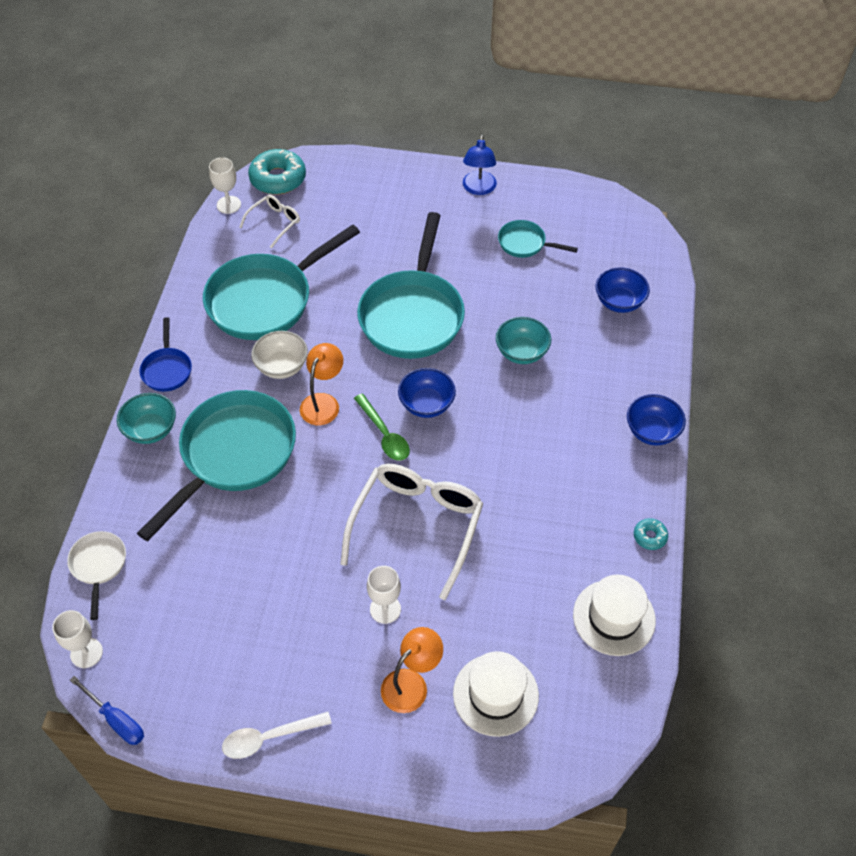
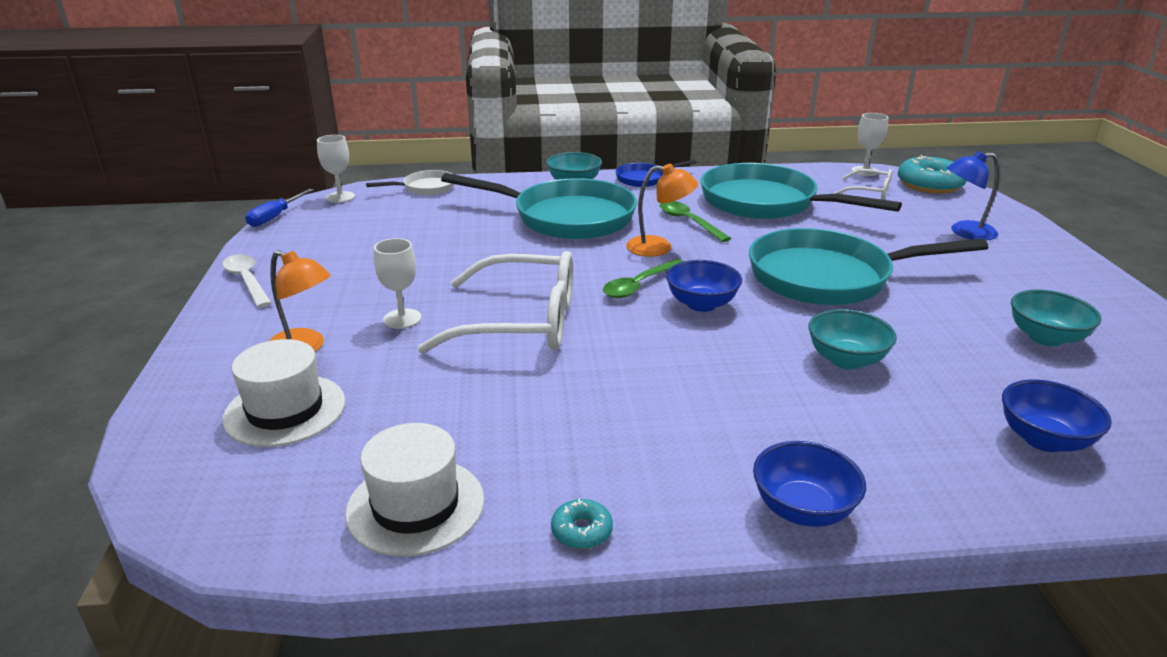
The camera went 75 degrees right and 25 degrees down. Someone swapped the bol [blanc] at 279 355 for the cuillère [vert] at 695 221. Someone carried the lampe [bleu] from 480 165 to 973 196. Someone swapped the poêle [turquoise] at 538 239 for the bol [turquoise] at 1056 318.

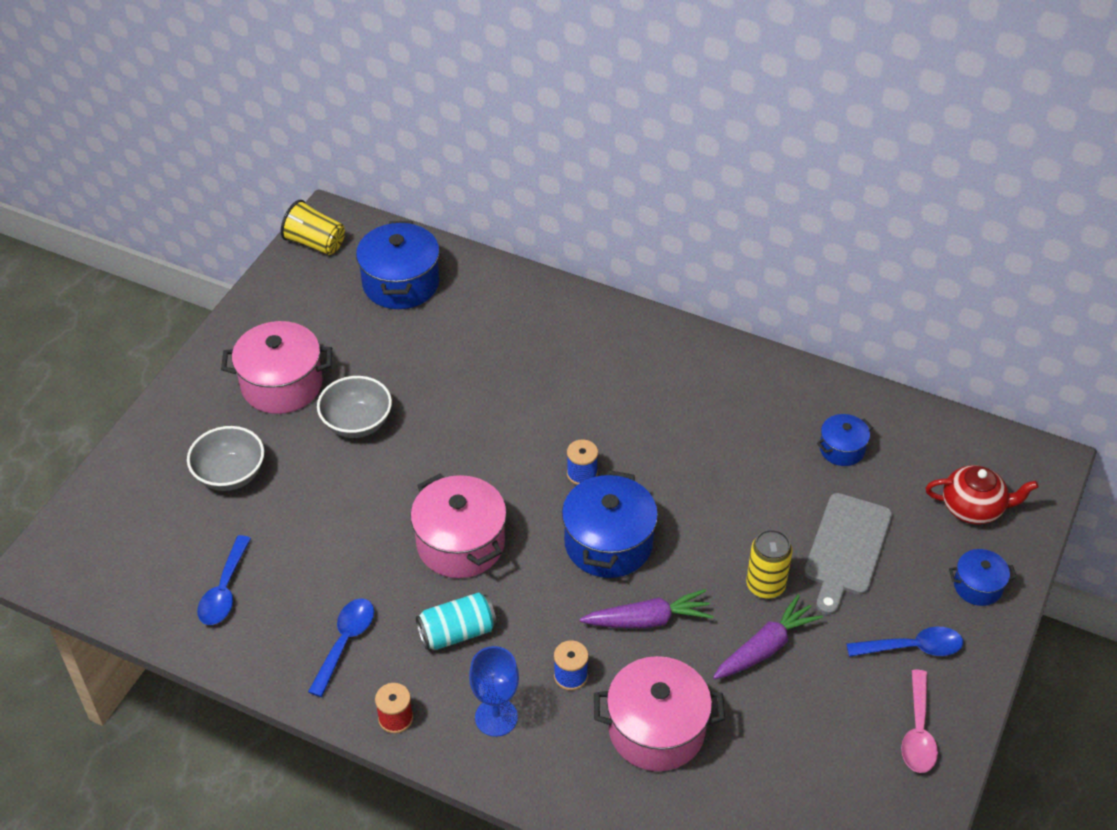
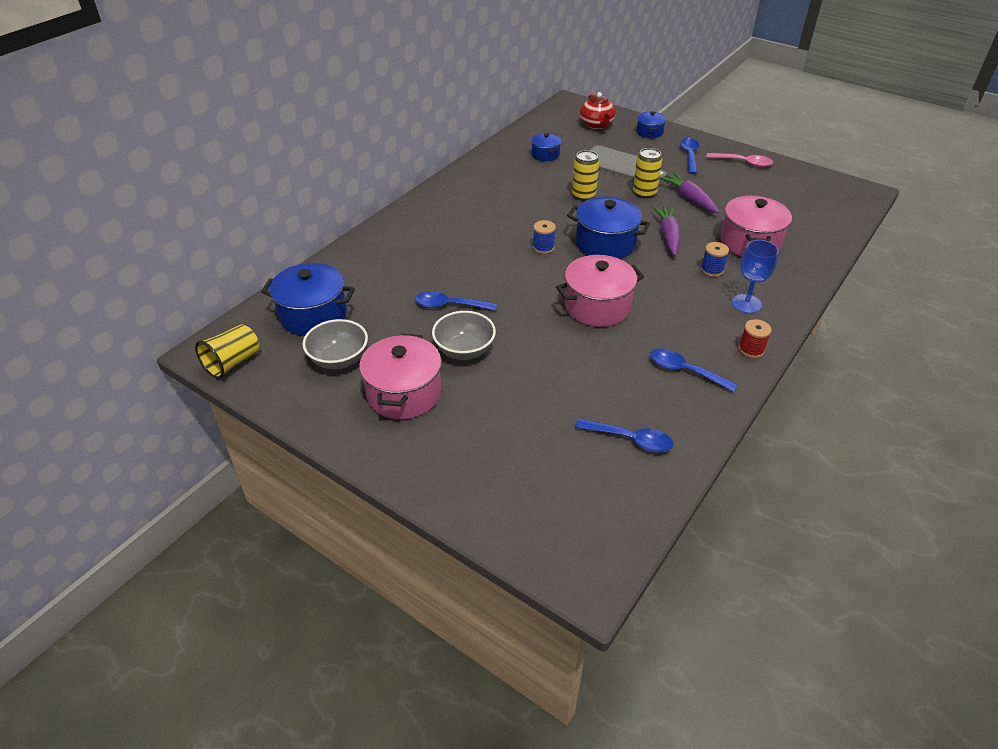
The camera went 80 degrees left and 5 degrees down. Someone carried the bol [gris] from 225 458 to 335 344. Someone put down the cuillère [bleu] at 456 301. Someone put down the canette [jaune] at 585 175. Someone rotated the théière [rouge] at 982 494 by 150 degrees clockwise. Someone took away the canette [turquoise] at 456 621.

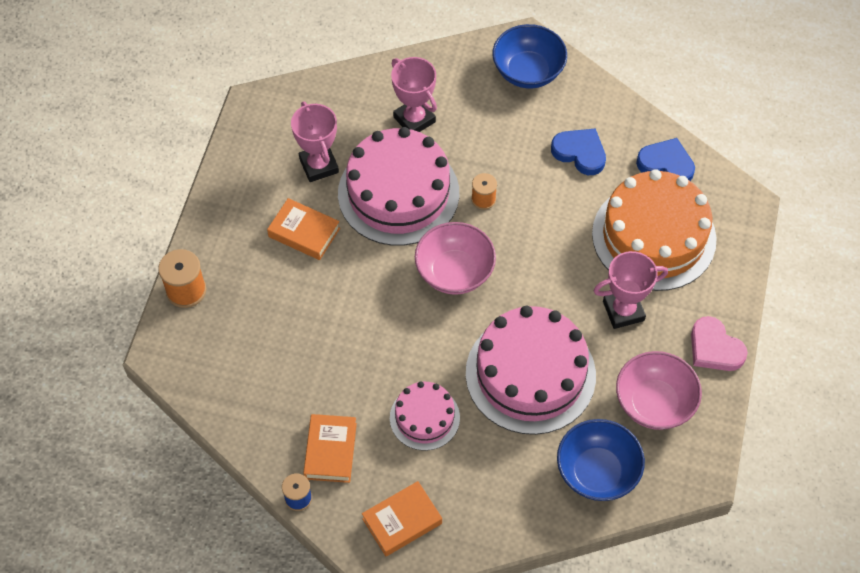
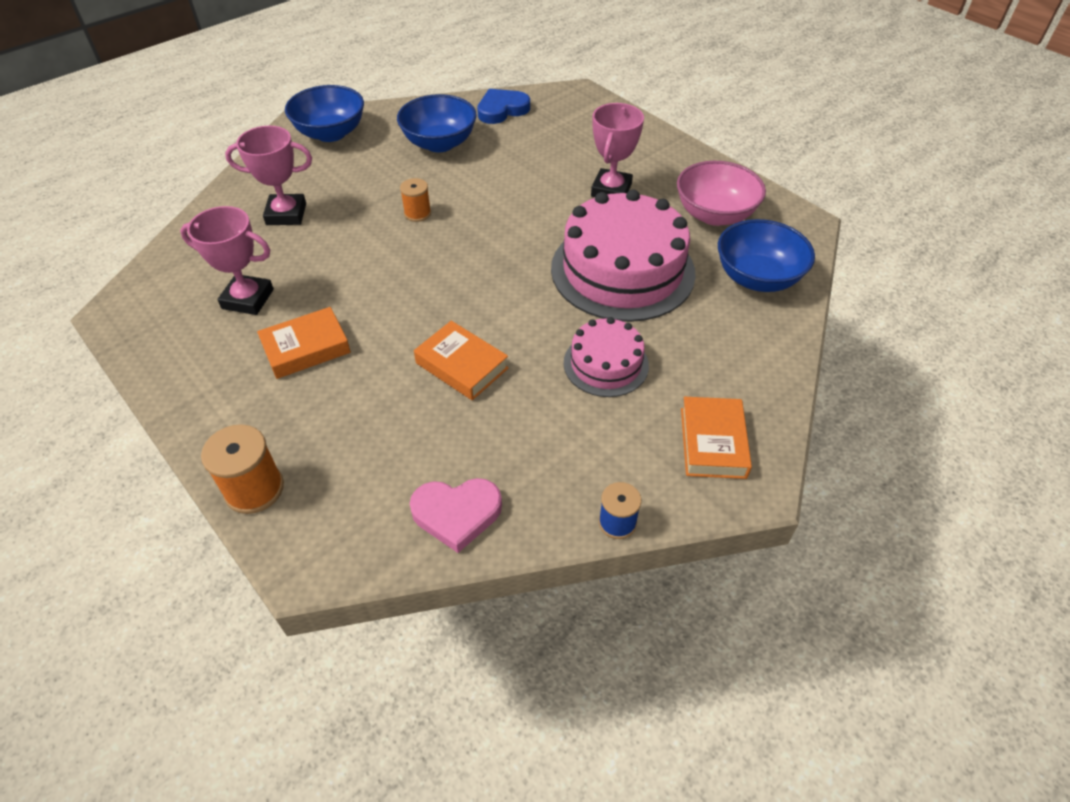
The camera went 55 degrees left and 10 degrees down. Someone swapped the cœur [bleu] at 578 151 for the bol [bleu] at 437 123. Someone carried the cœur [rose] from 719 343 to 456 515. Someone carried the livre [orange] from 330 448 to 461 360. Someone took away the gâteau [rose] at 398 186. Someone took away the bol [rose] at 455 258. Someone took away the gâteau [orange] at 654 230.

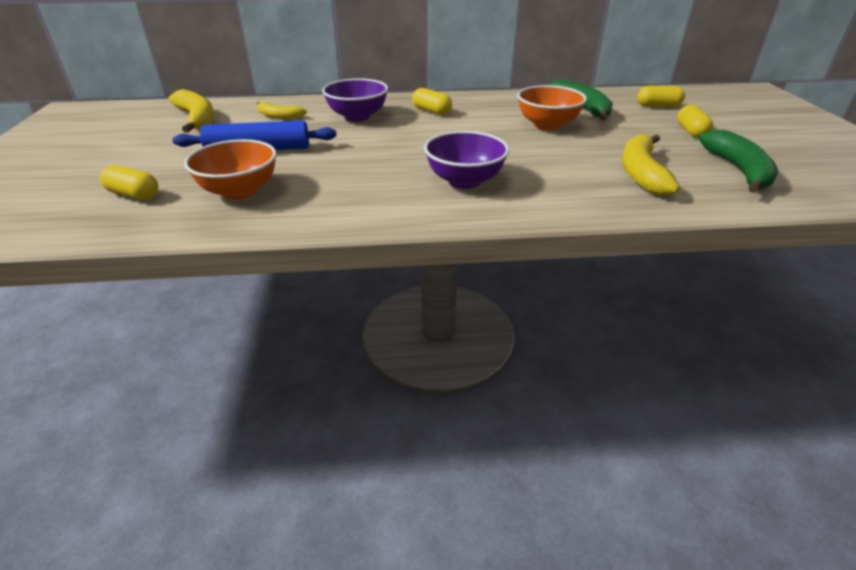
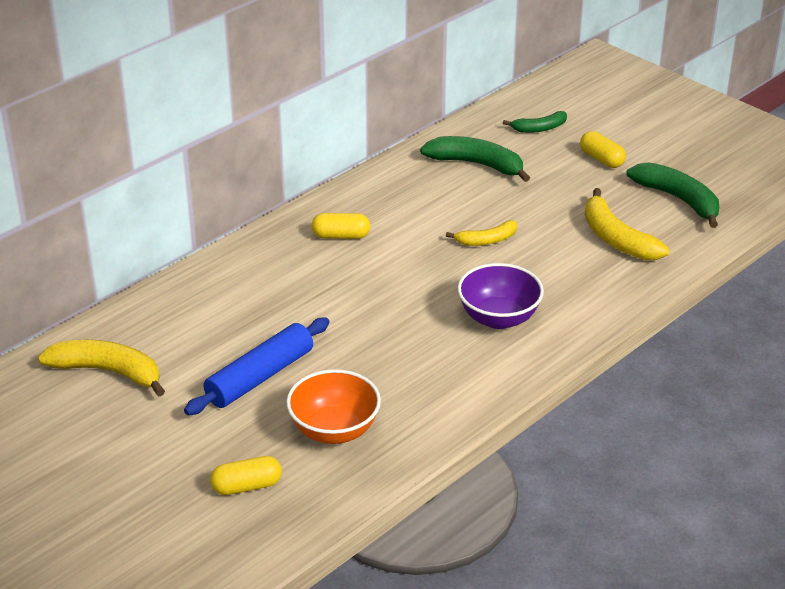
The camera went 40 degrees left and 0 degrees up. Someone carried the banane [jaune] from 282 110 to 481 233. Someone swapped the gélule [jaune] at 661 96 for the banane [vert] at 535 122. Someone took away the bol [violet] at 355 100. Someone took away the bol [orange] at 552 108.

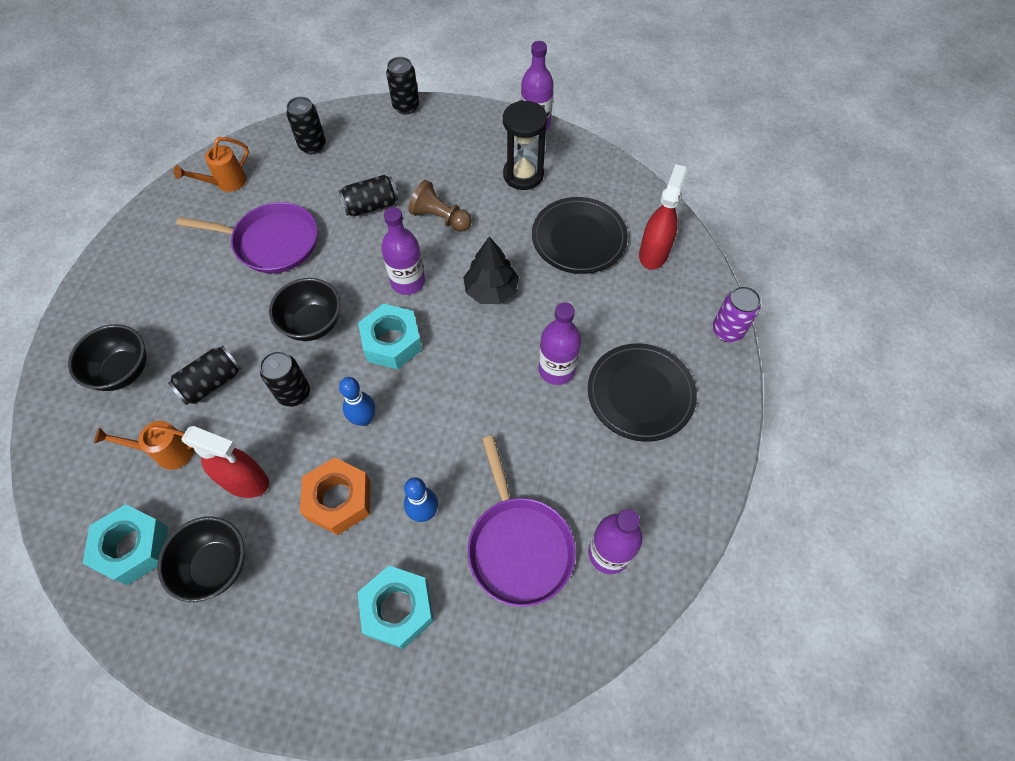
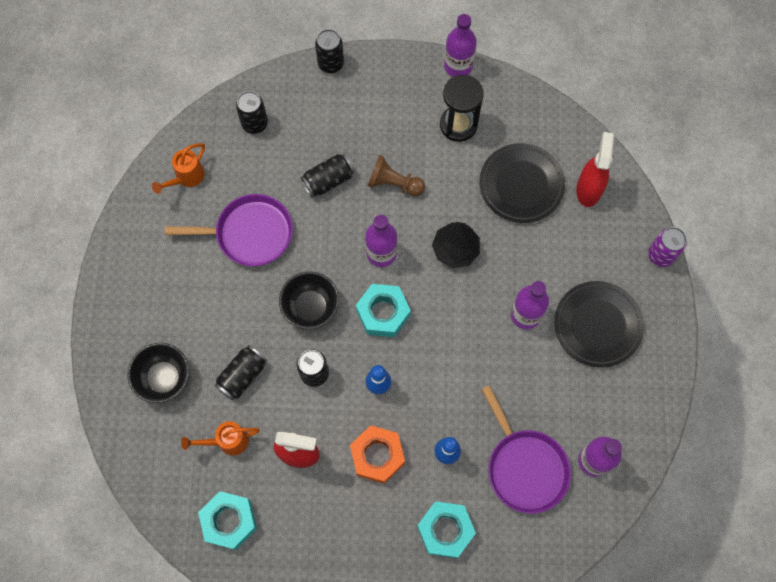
The camera went 10 degrees left and 10 degrees up. Someone took away the bol [noir] at 201 559.

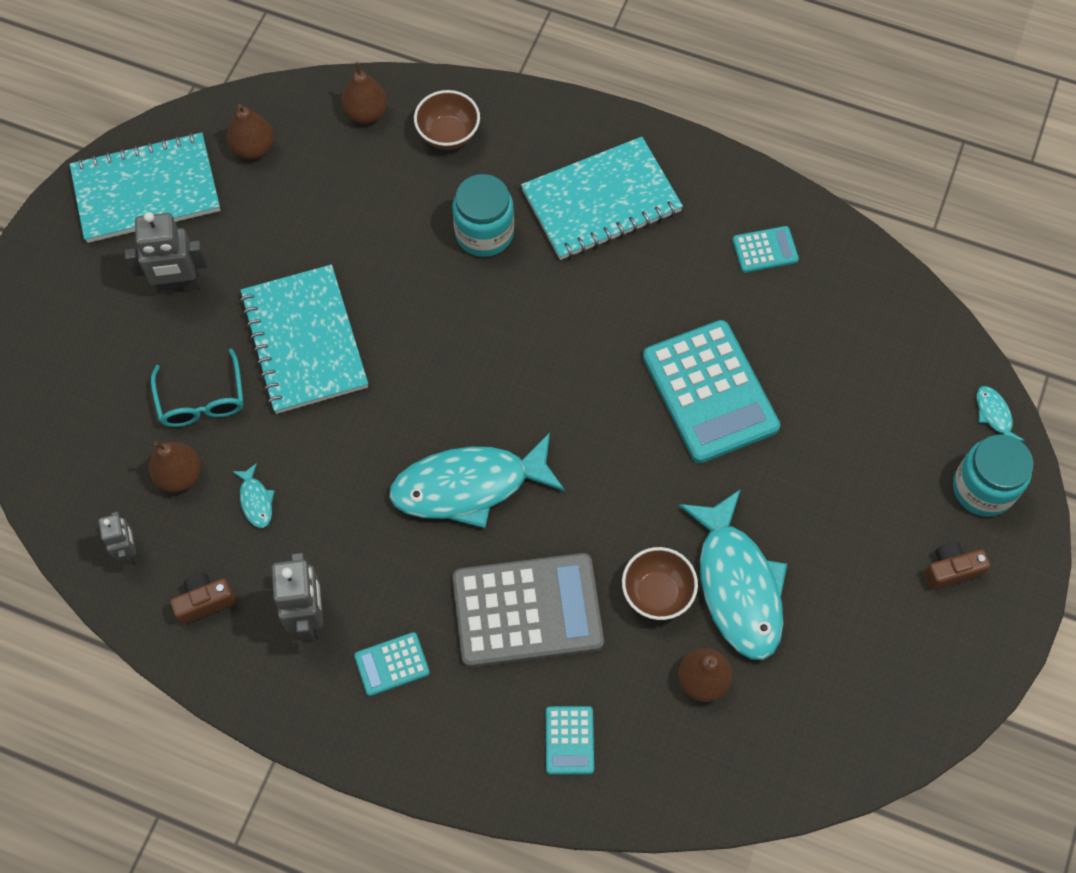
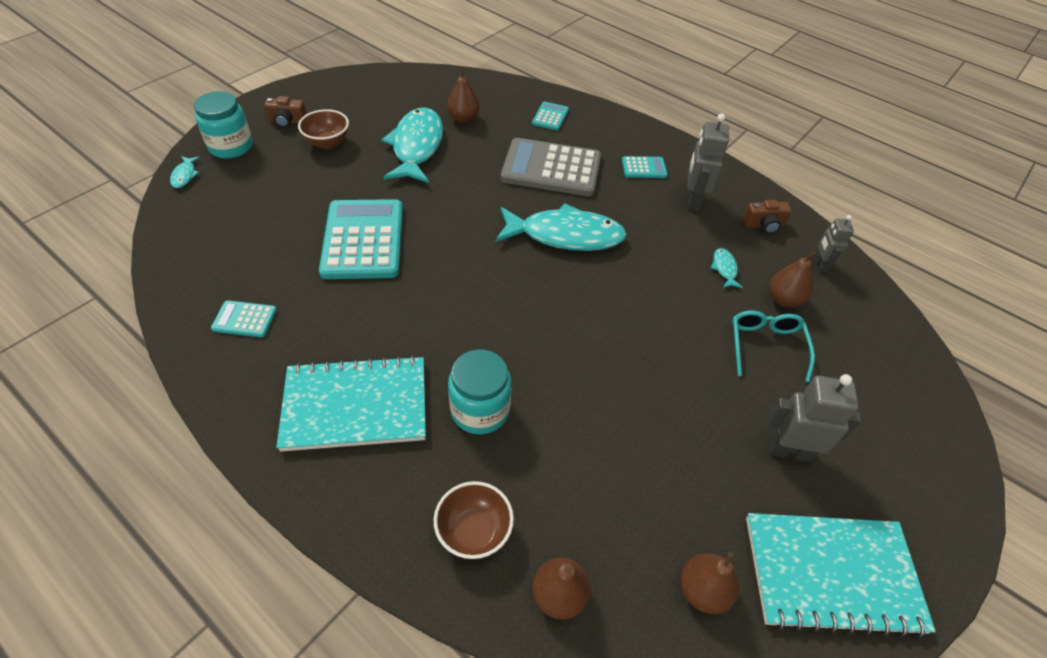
The camera went 165 degrees left and 15 degrees down. Someone carried the bol [marron] from 660 583 to 323 129. Someone took away the carnet [turquoise] at 304 339.

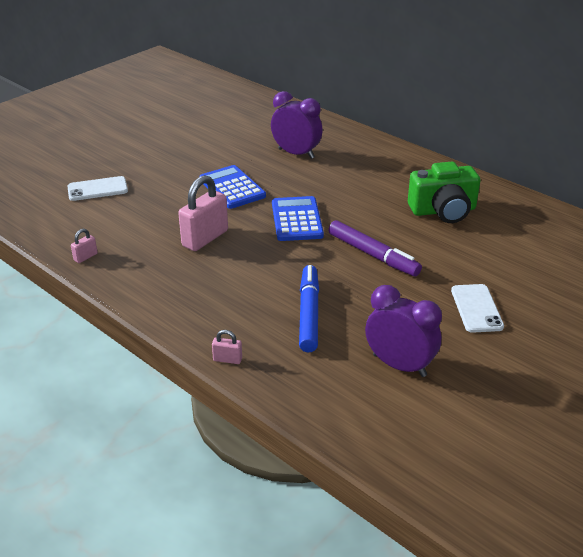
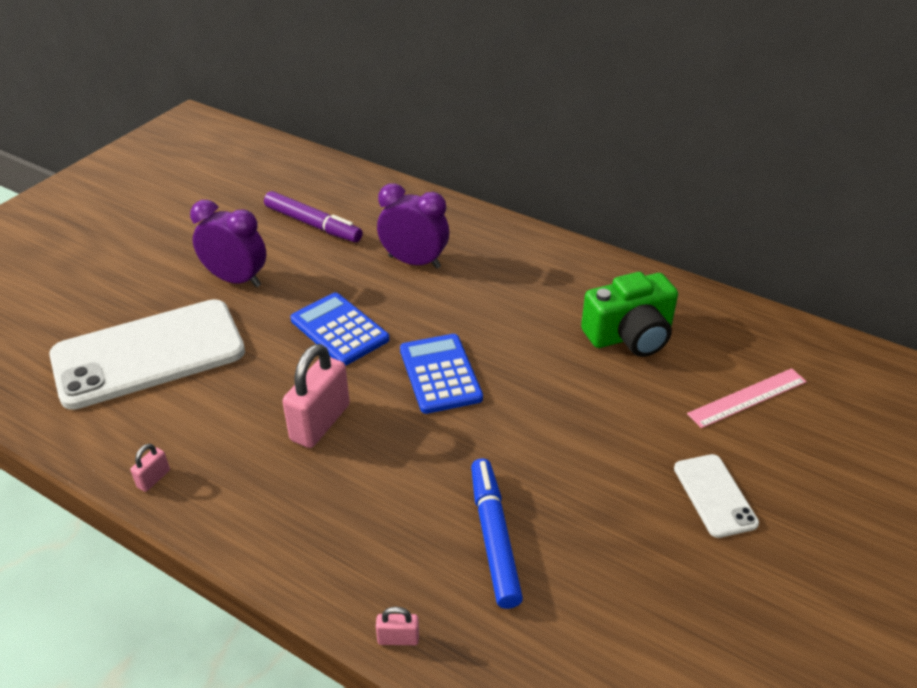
The camera went 10 degrees left and 5 degrees up. Someone scaled the téléphone [blanc] at 98 188 by 2.17. Someone carried the réveil [violet] from 403 331 to 228 243. Someone carried the feutre [violet] from 375 248 to 313 216. Someone put down the règle [rose] at 747 398.

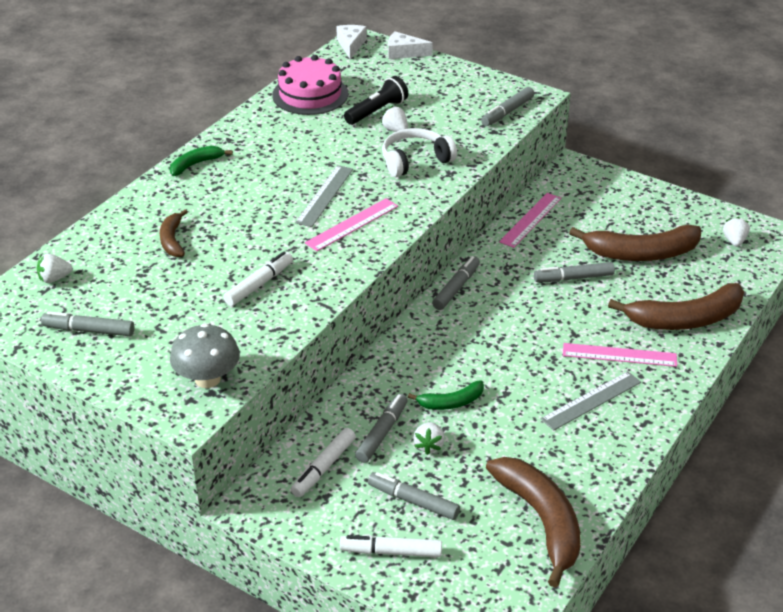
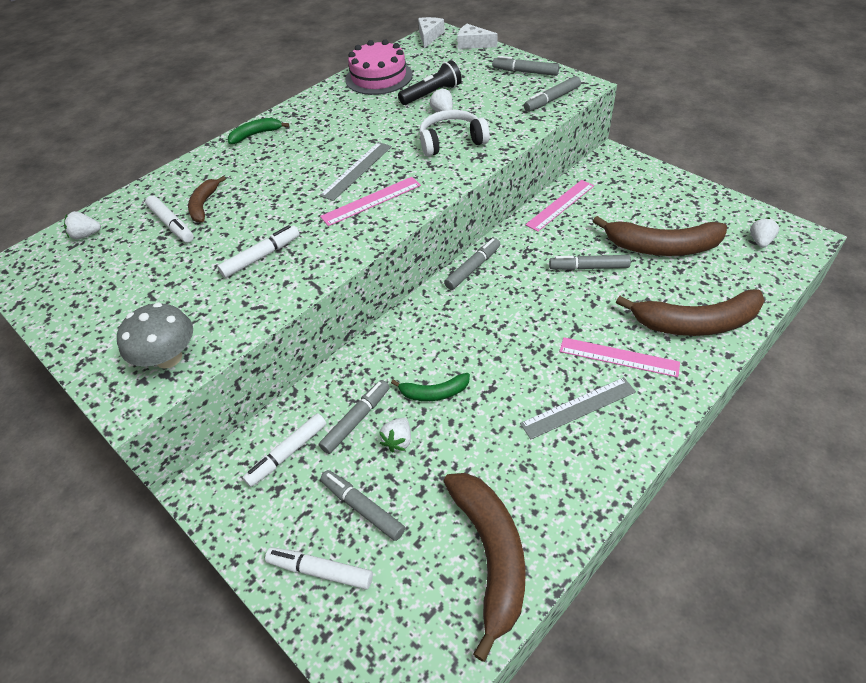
The camera went 15 degrees right and 10 degrees up. Someone put down the feutre [blanc] at 169 219. Someone carried the feutre [gris] from 87 323 to 525 66.

